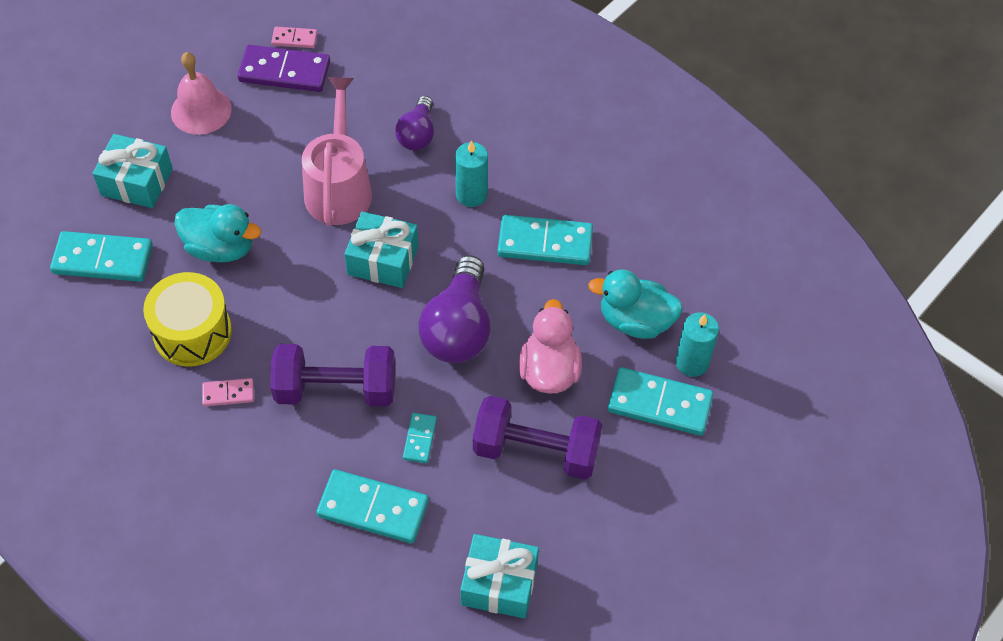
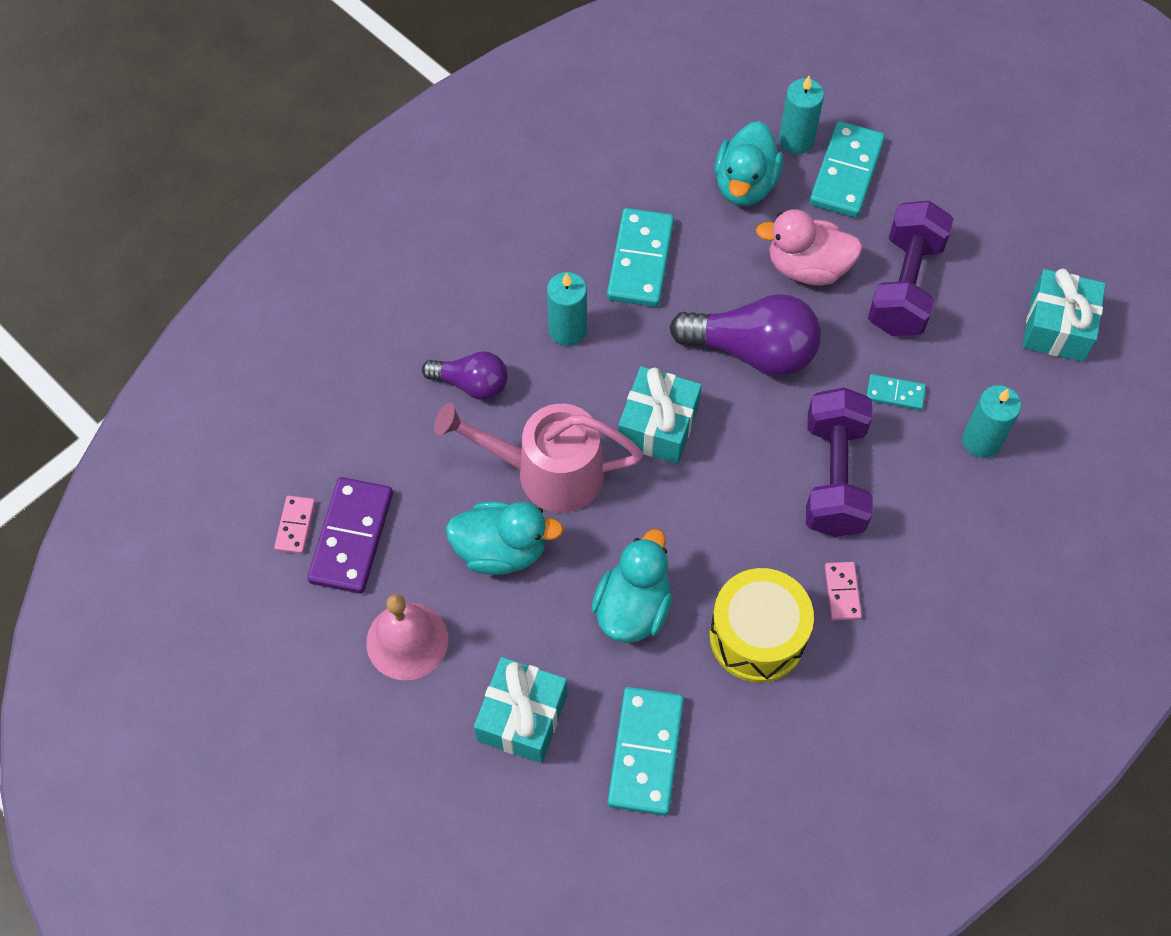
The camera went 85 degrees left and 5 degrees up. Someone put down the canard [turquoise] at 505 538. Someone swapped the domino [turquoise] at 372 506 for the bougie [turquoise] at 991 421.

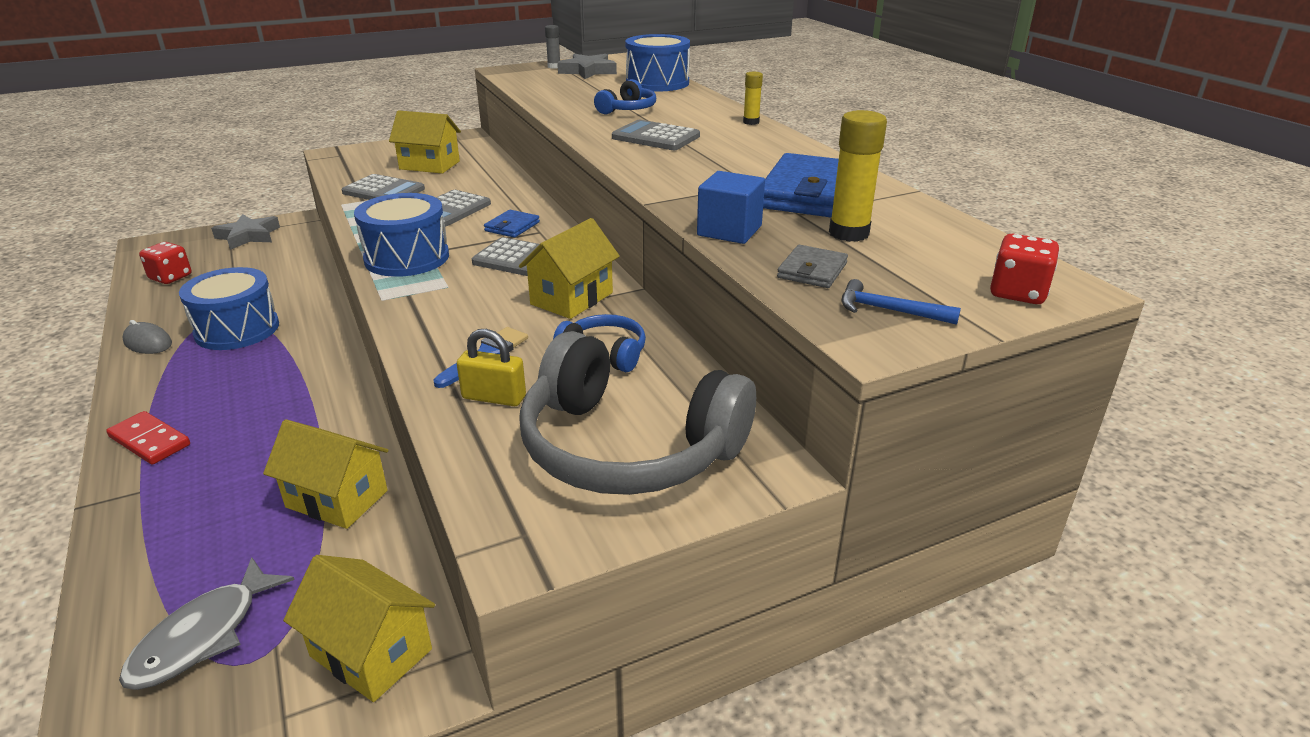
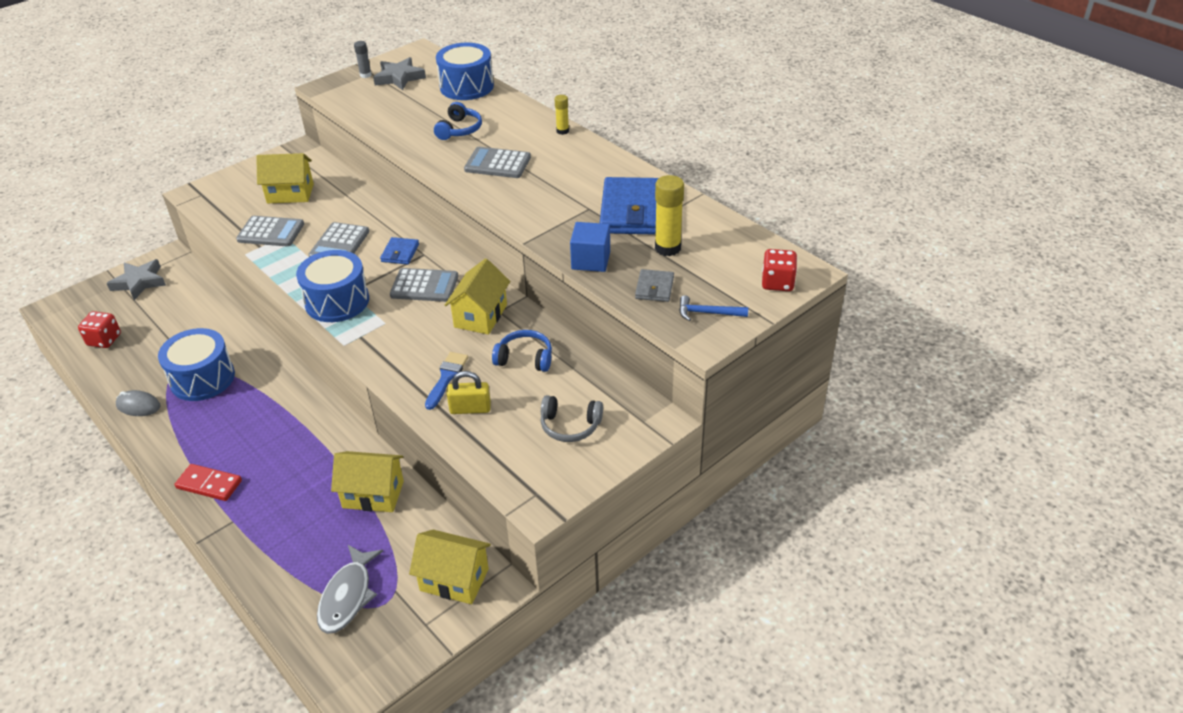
The camera went 15 degrees left and 10 degrees up. Someone scaled the casque audio [gris] at 637 413 by 0.46.

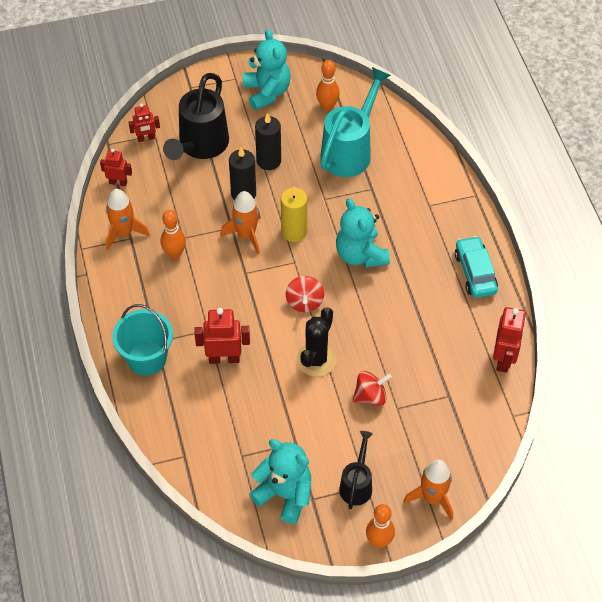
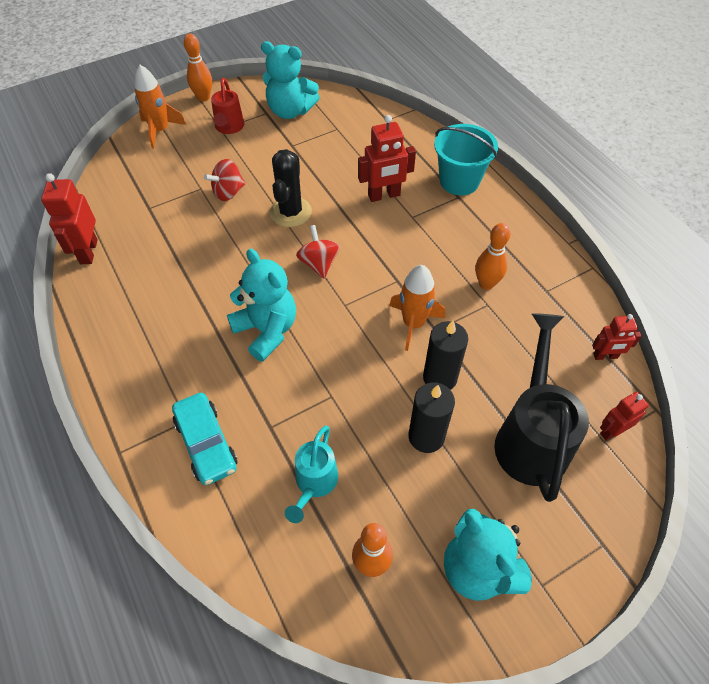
The camera went 165 degrees right and 0 degrees up. Someone carried the voiture [turquoise] from 476 267 to 204 439. Someone repainted the arrosoir [noir] at 356 470, which became the arrosoir [rouge] at 227 106. Someone scaled the arrosoir [turquoise] at 355 122 by 0.56. Someone took away the fusée [orange] at 128 220. Someone took away the bougie [jaune] at 294 214.

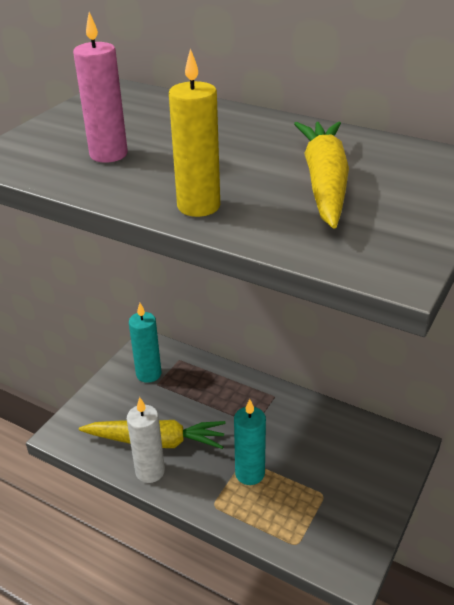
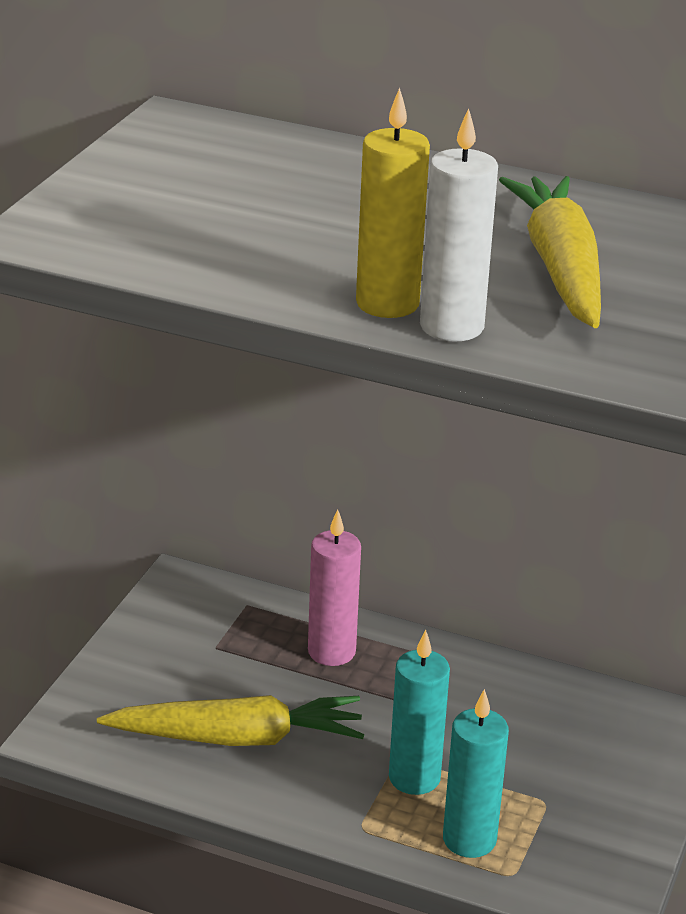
The camera went 10 degrees left and 5 degrees down. Someone carried the bougie [rose] from 100 87 to 334 588. Someone carried the bougie [blanc] from 146 440 to 459 225. Someone carried the bougie [turquoise] from 145 343 to 476 773.

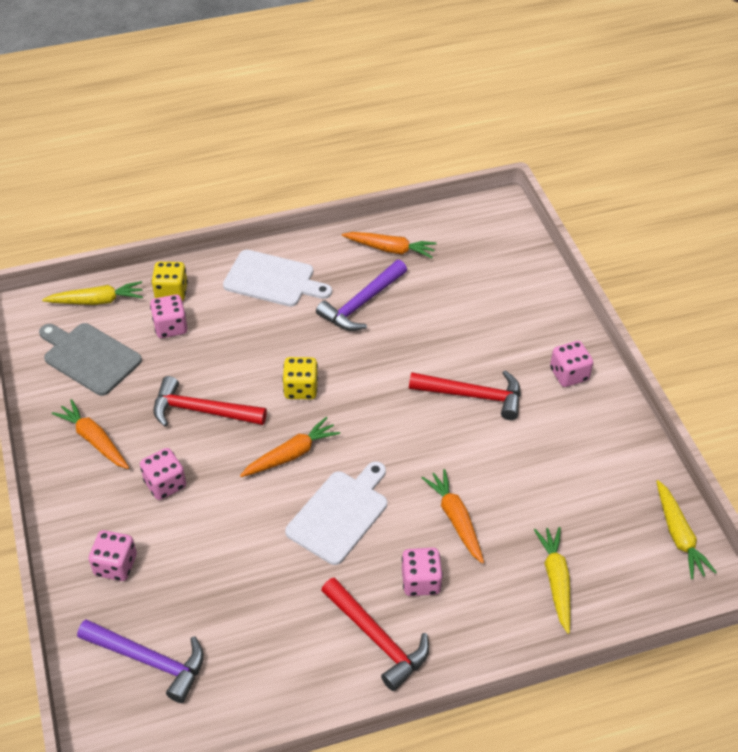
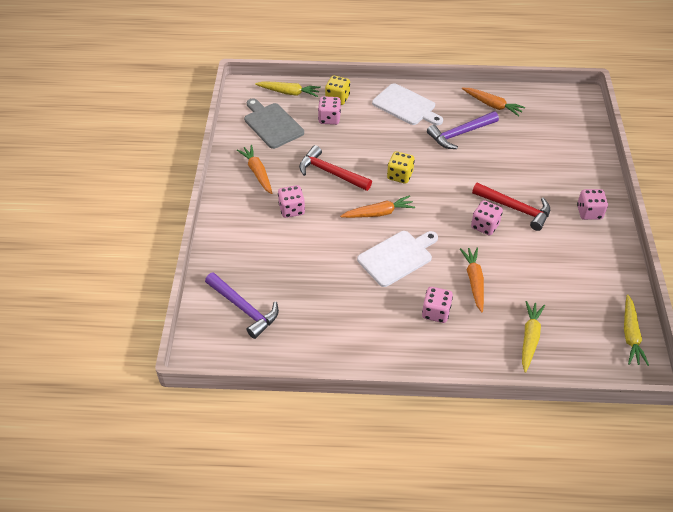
The camera went 20 degrees right and 0 degrees up. Someone carried the dé [rose] from 113 555 to 487 218. Someone took away the marteau [rouge] at 375 634.

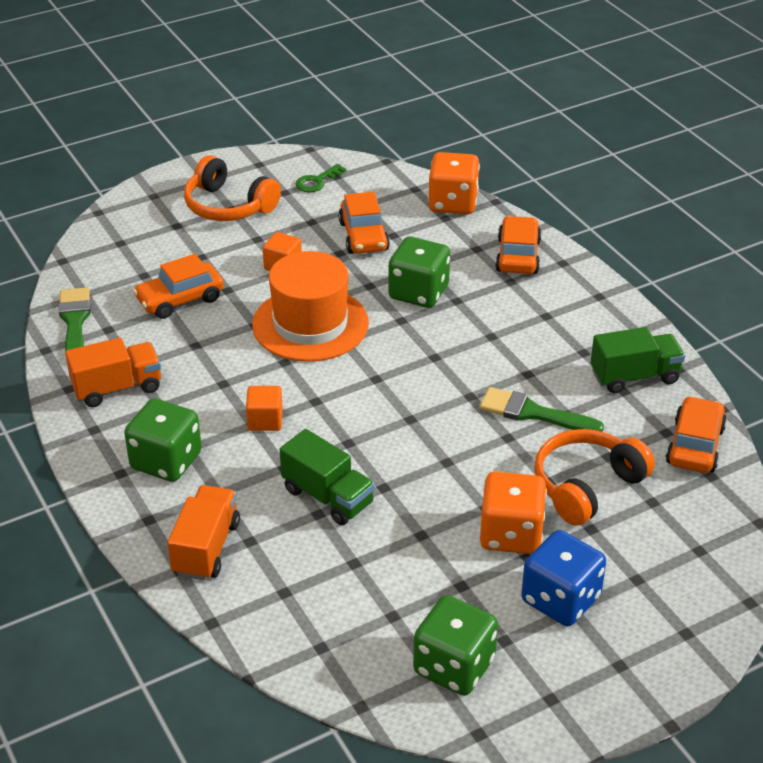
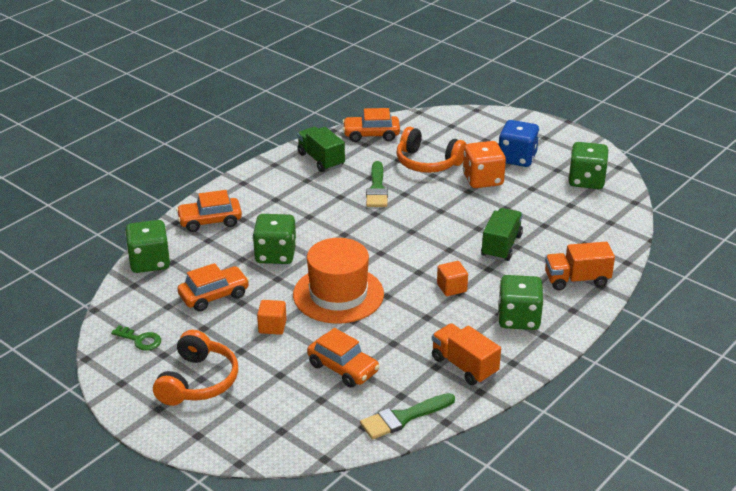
The camera went 110 degrees left and 5 degrees down. Someone repainted the dé [orange] at 454 183, which became the dé [vert] at 147 246.

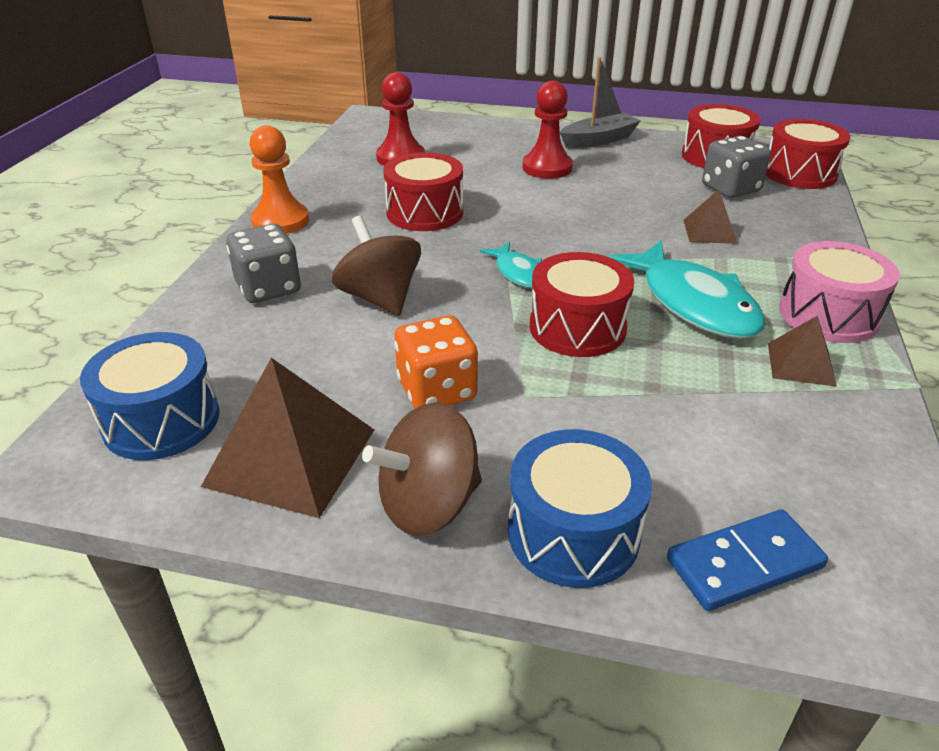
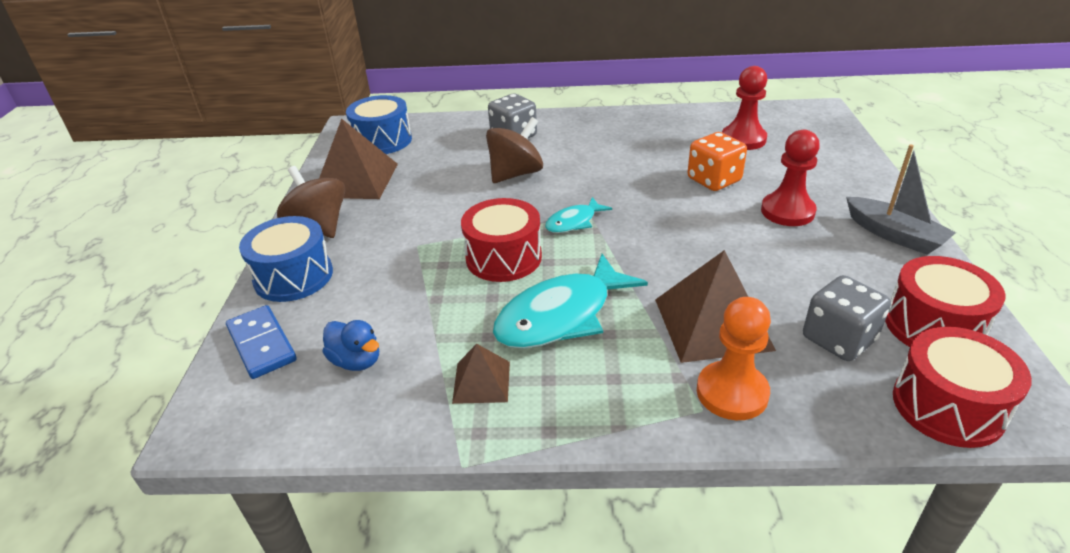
The camera went 80 degrees right and 0 degrees up. Someone put down the canard [bleu] at 351 345. Someone scaled the pyramide [marron] at 711 216 by 1.84. Someone carried the dé [orange] from 436 362 to 717 161. Someone carried the pion [orange] from 279 179 to 734 358. Someone took away the tambour [rouge] at 423 192. Someone took away the tambour [rose] at 839 292.

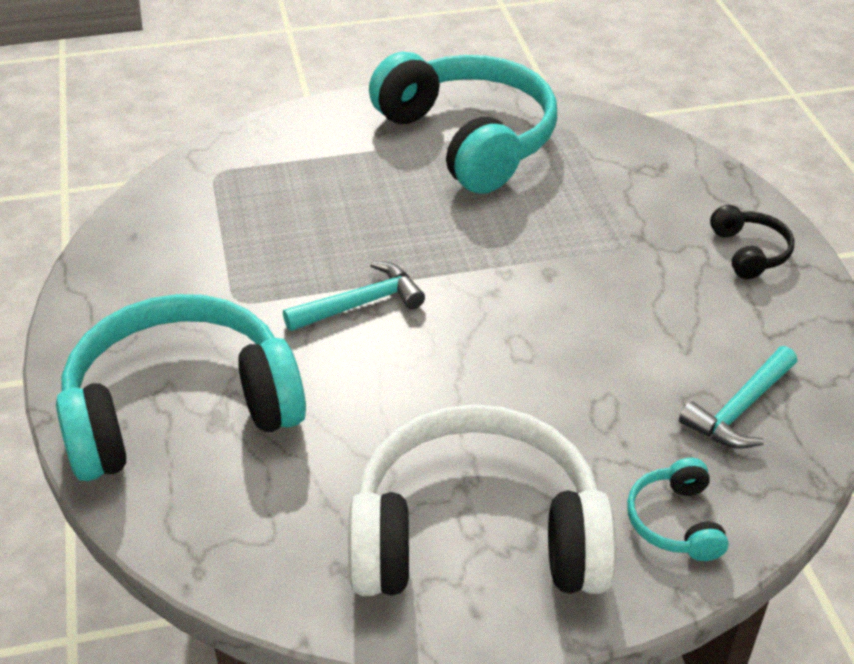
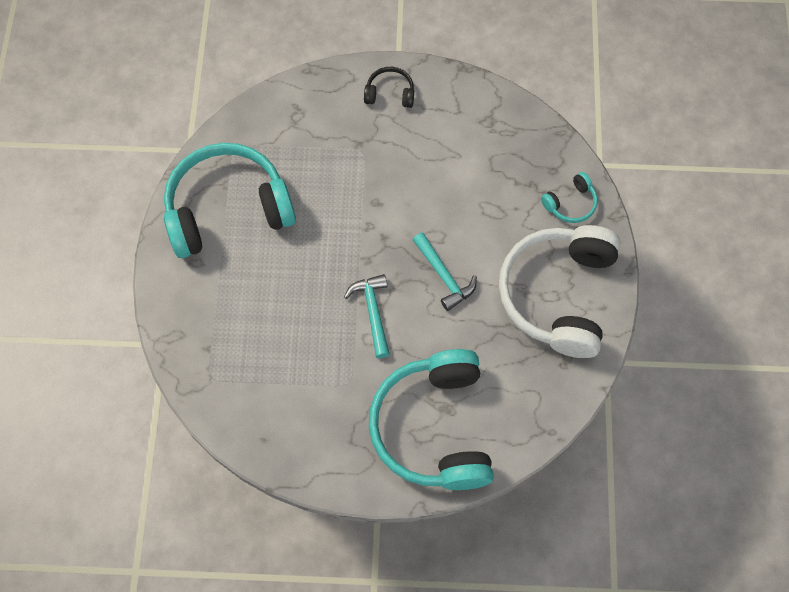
The camera went 75 degrees left and 25 degrees up. Someone carried the marteau [turquoise] from 738 397 to 445 271. Someone rotated the casque audio [turquoise] at 678 509 by 45 degrees counterclockwise.

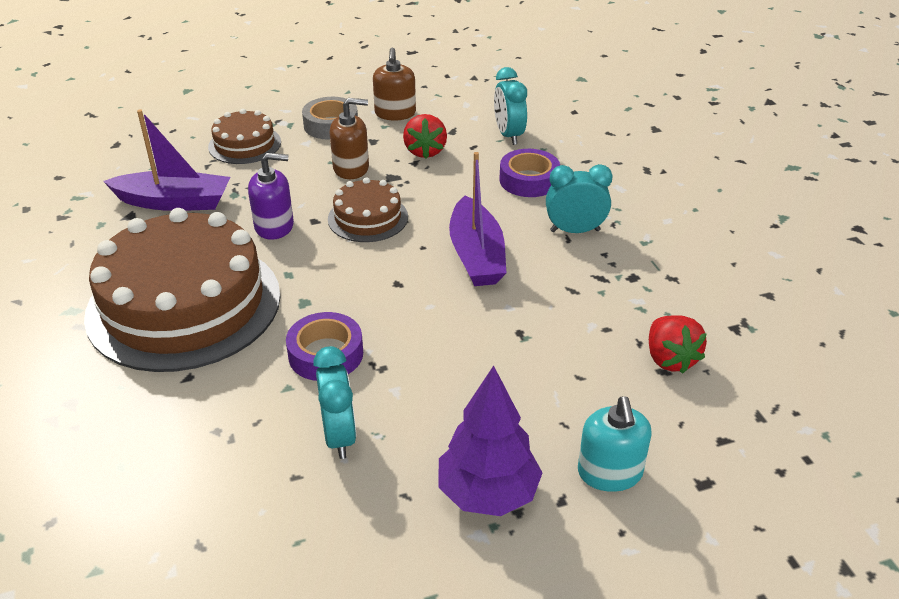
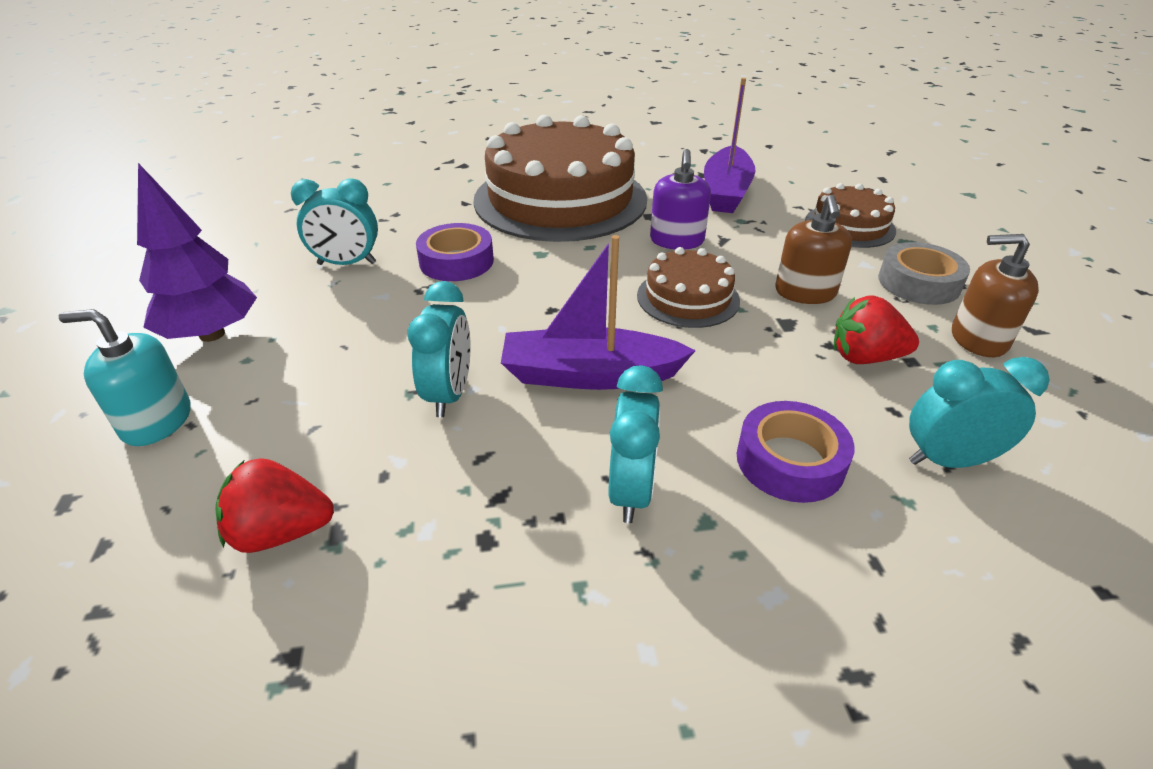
The camera went 100 degrees right and 0 degrees up. Someone put down the réveil [turquoise] at 439 349.

